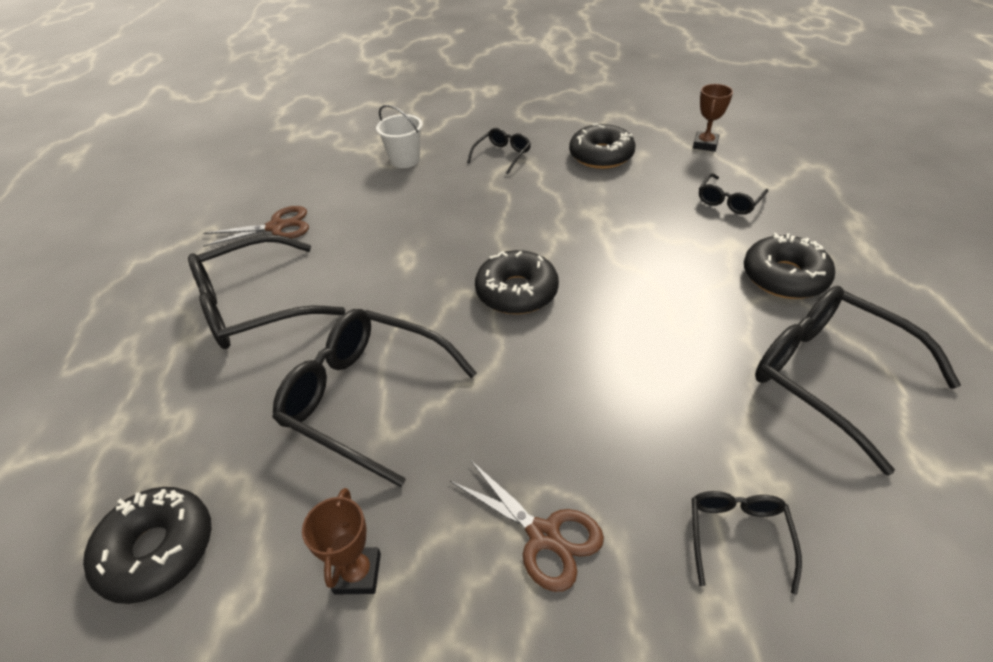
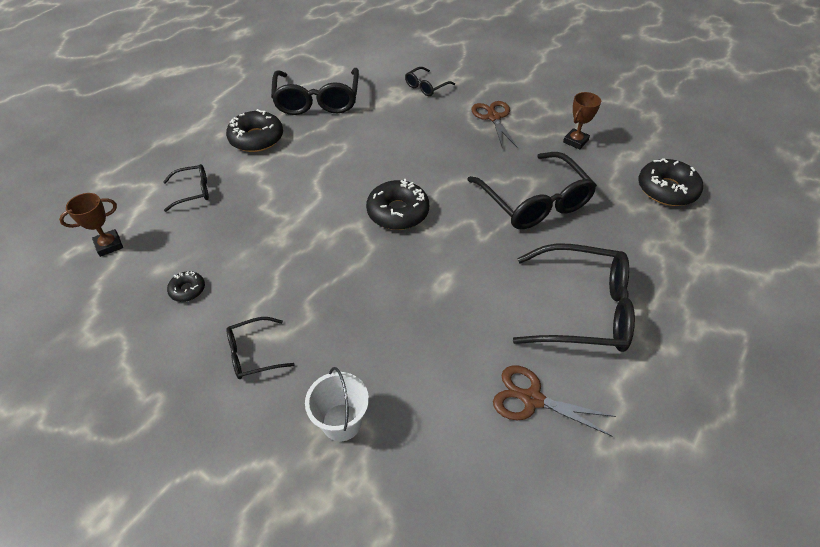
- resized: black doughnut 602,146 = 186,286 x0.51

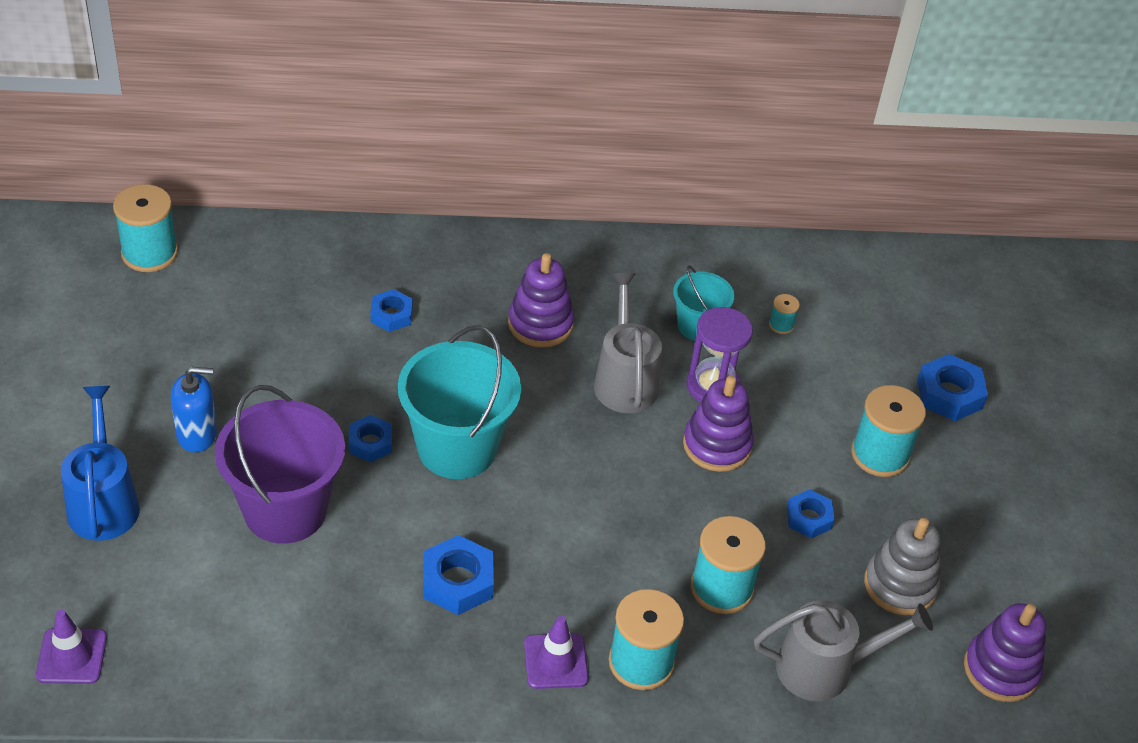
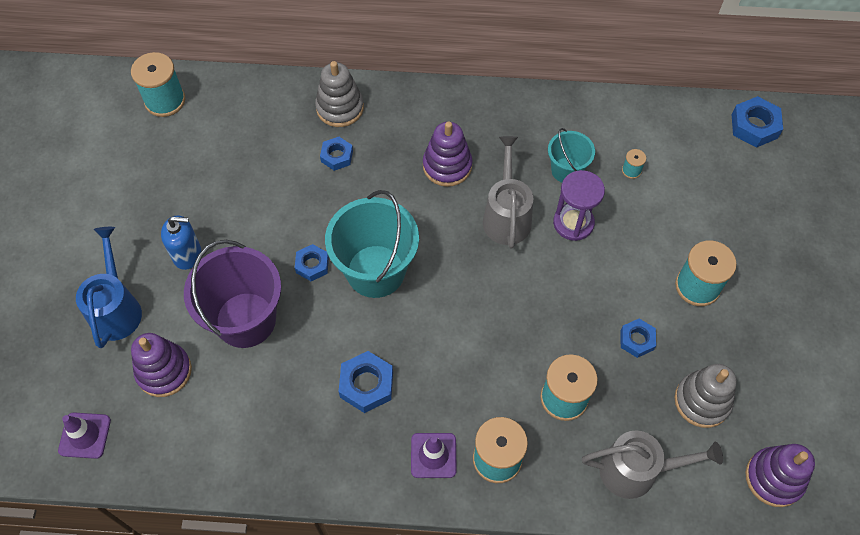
- moved: purple stacking rings 718,424 to 161,365
- moved: cobalt hexagon nut 952,387 to 757,122
- added: grey stacking rings 339,94

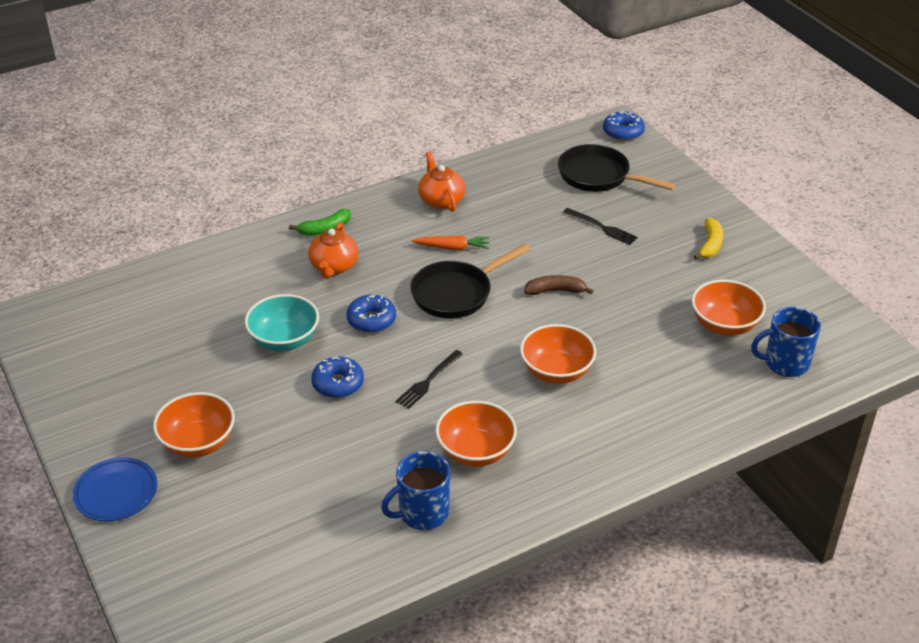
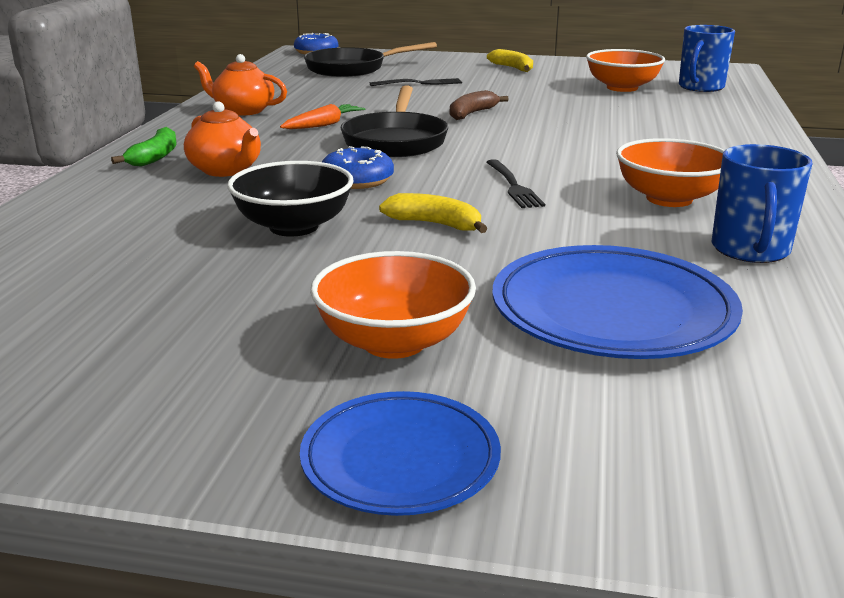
- recoloured: turquoise serving bowl 281,322 to black serving bowl 290,199
- replaced: cobalt doughnut 337,377 to yellow toy banana 433,213
- removed: orange-coloured serving bowl 558,354
- added: cobalt plate 617,302

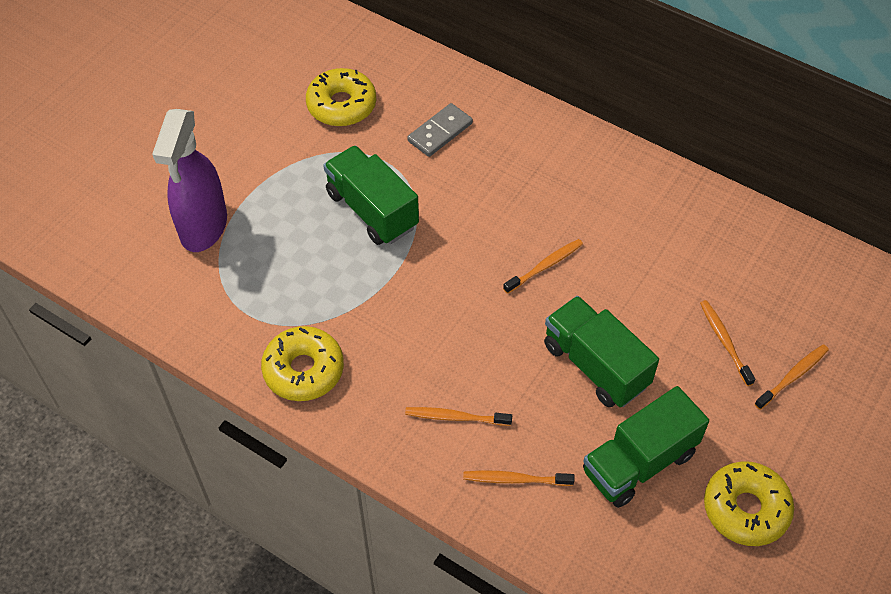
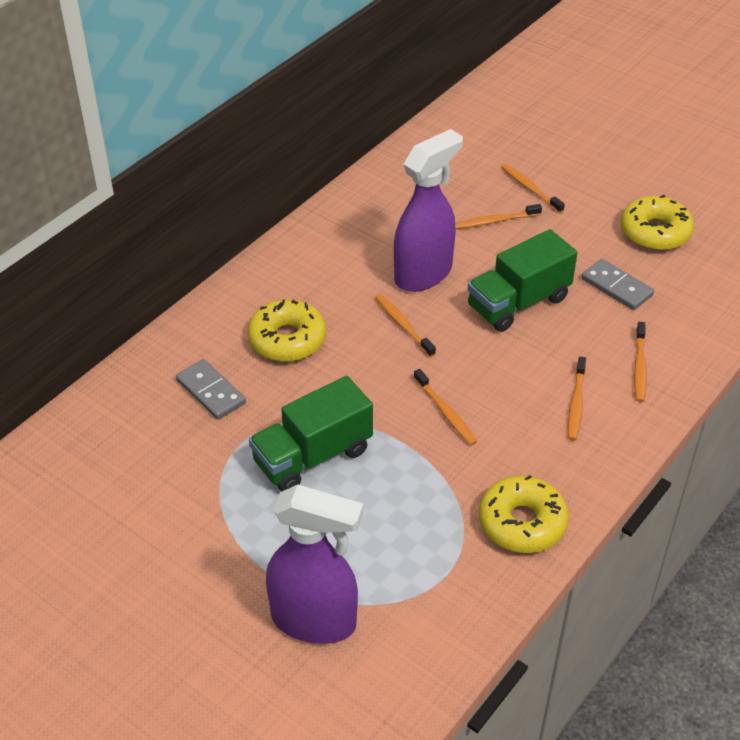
- moved: yellow doughnut 341,97 to 287,330
- replaced: emerald truck 646,447 to grey domino 618,284
- added: purple spray cleaner 428,210
- added: orange-coloured dental brush 445,407

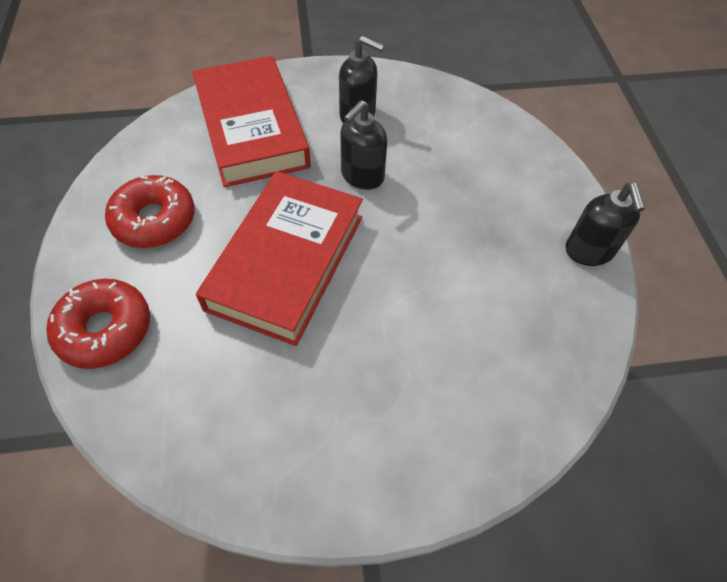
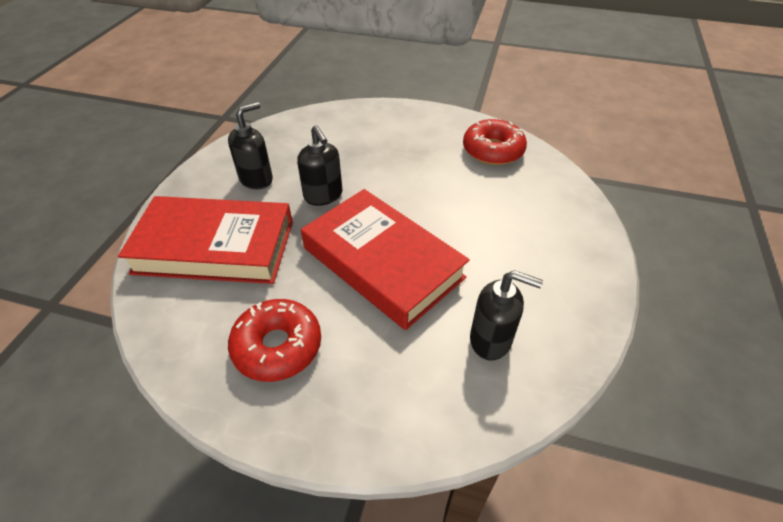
- moved: red doughnut 98,324 to 495,142
- moved: black soap pump 605,224 to 506,315

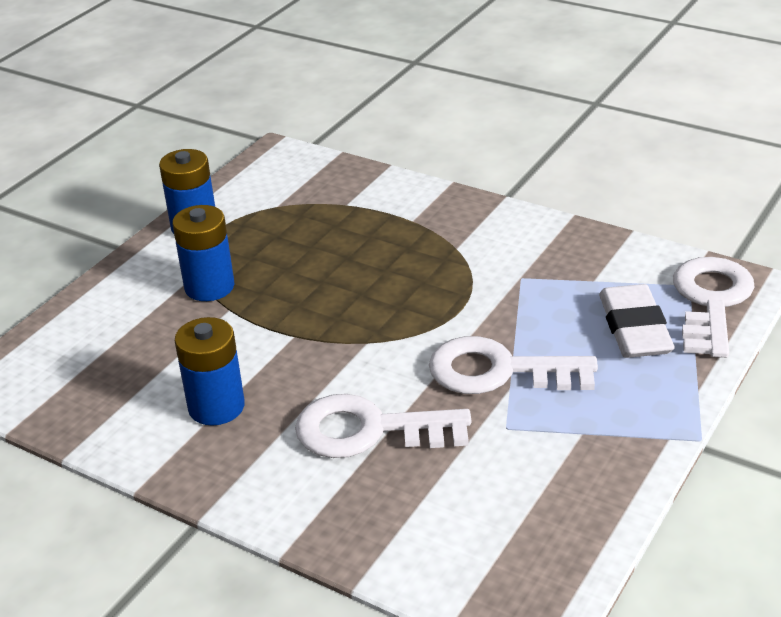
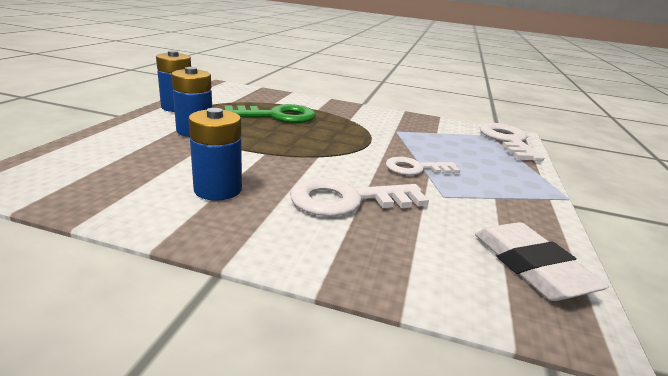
- resized: white key 513,365 = 423,166 x0.65
- moved: white pencil eraser 637,321 to 542,261
- added: emerald key 270,113

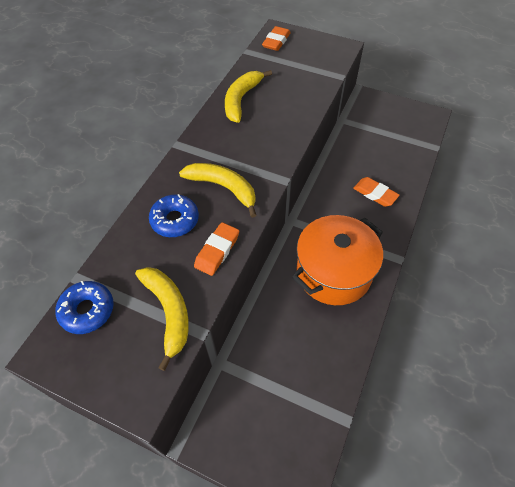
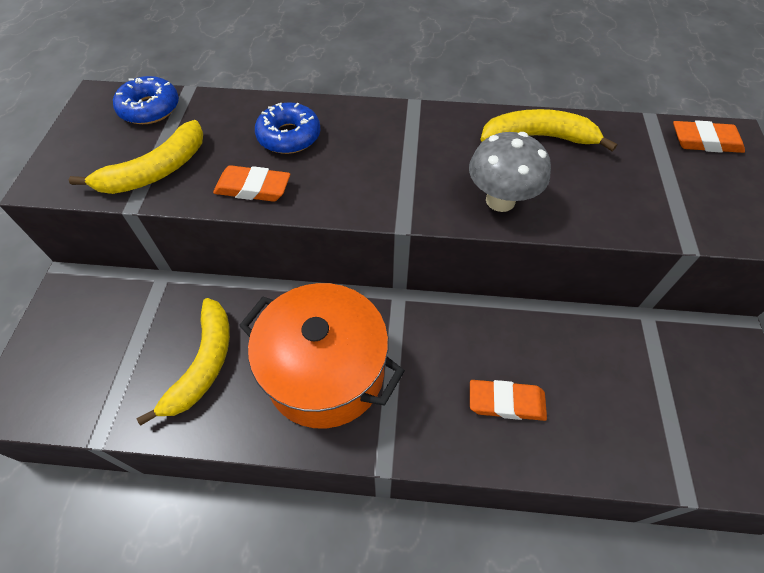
- moved: yellow toy banana 217,190 to 183,362
- turned: orange-coloured pencil eraser 376,192 = 508,400 75 degrees clockwise
- added: grey toadstool 510,172

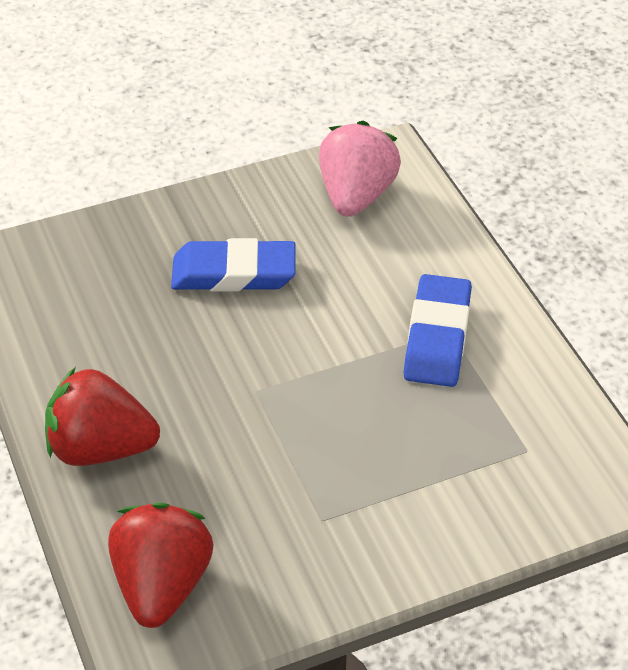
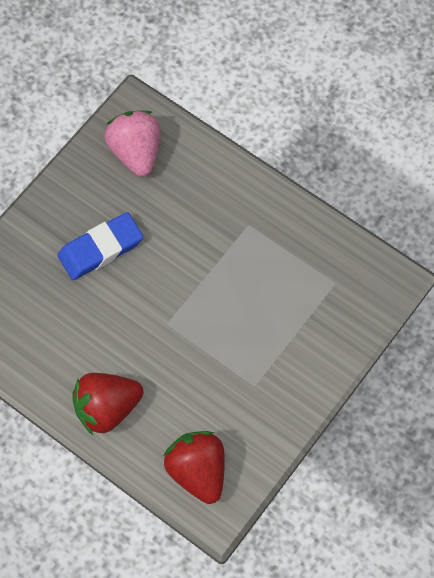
- removed: cobalt pencil eraser 438,330

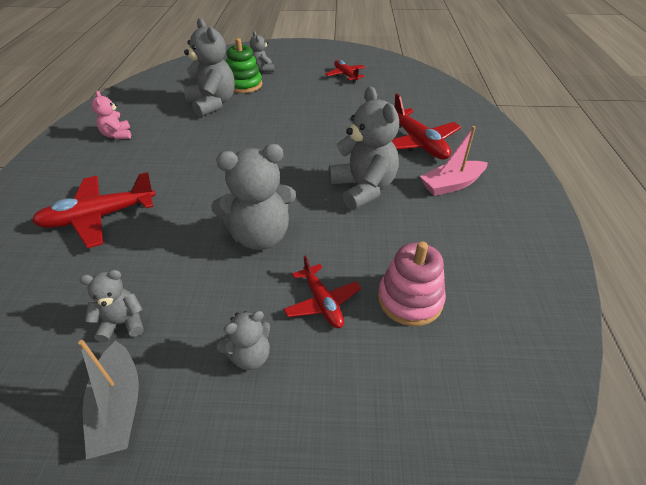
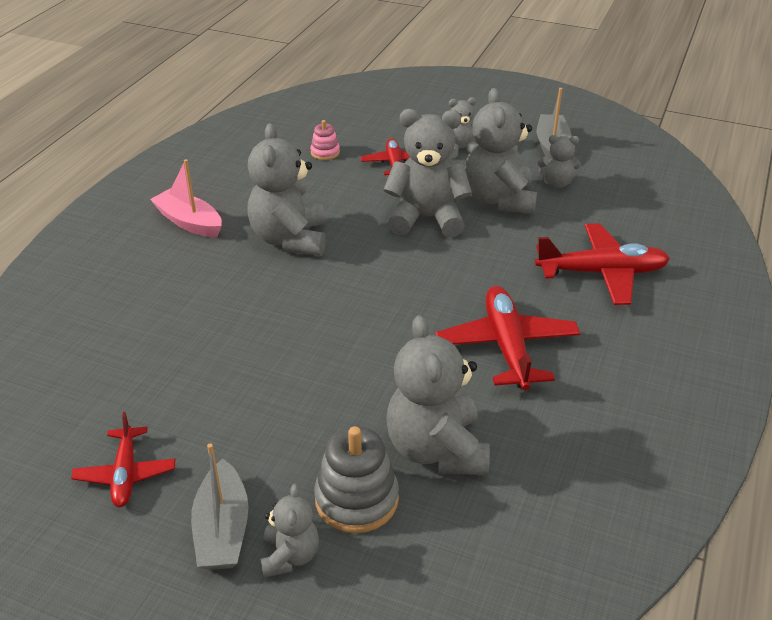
- removed: rosy teddy bear 111,115
- recoloured: emerald stacking rings 244,65 to grey stacking rings 356,479
- resized: rosy stacking rings 412,283 = 325,140 x0.55
- moved: red aeroplane 426,127 to 508,338
- turned: rosy sailboat 454,161 = 186,198 135 degrees counterclockwise
- added: grey sailboat 220,506
- added: grey teddy bear 501,151

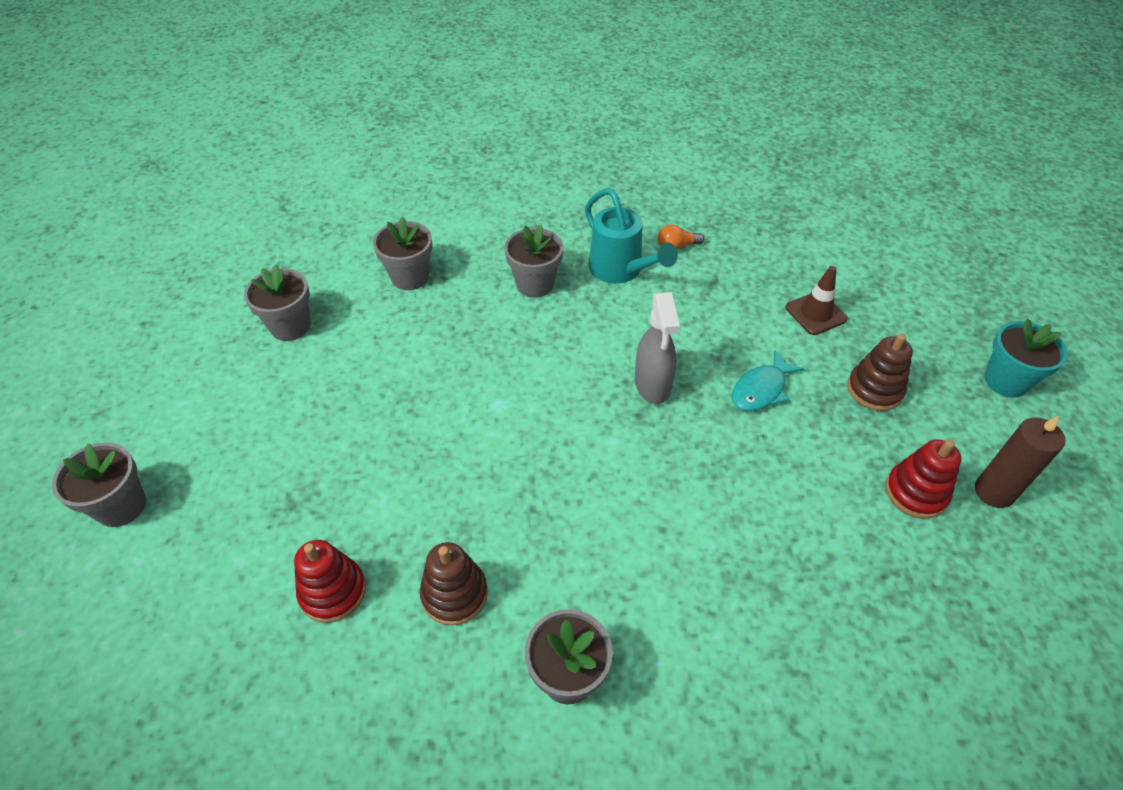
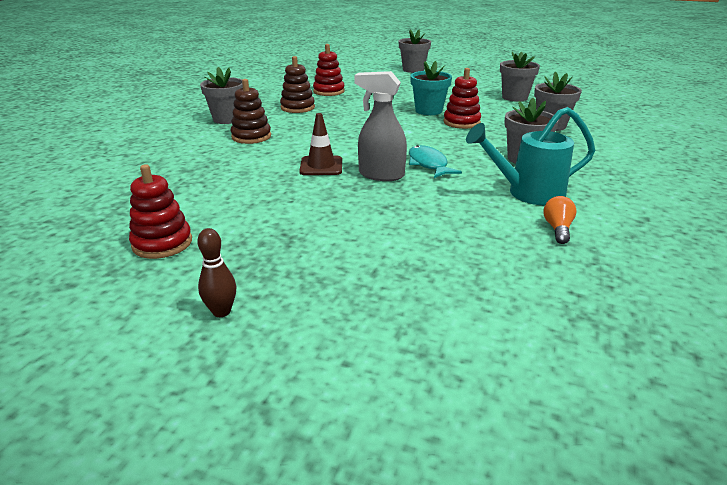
- moved: turquoise fish 768,380 to 435,161
- moved: brown traffic cone 816,300 to 320,144
- moved: brown stacking rings 880,372 to 251,111
- removed: brown pillar candle 1020,462
- moved: turquoise plant pot 1026,358 to 431,88
- added: brown tenpin 217,272
- added: red stacking rings 462,98

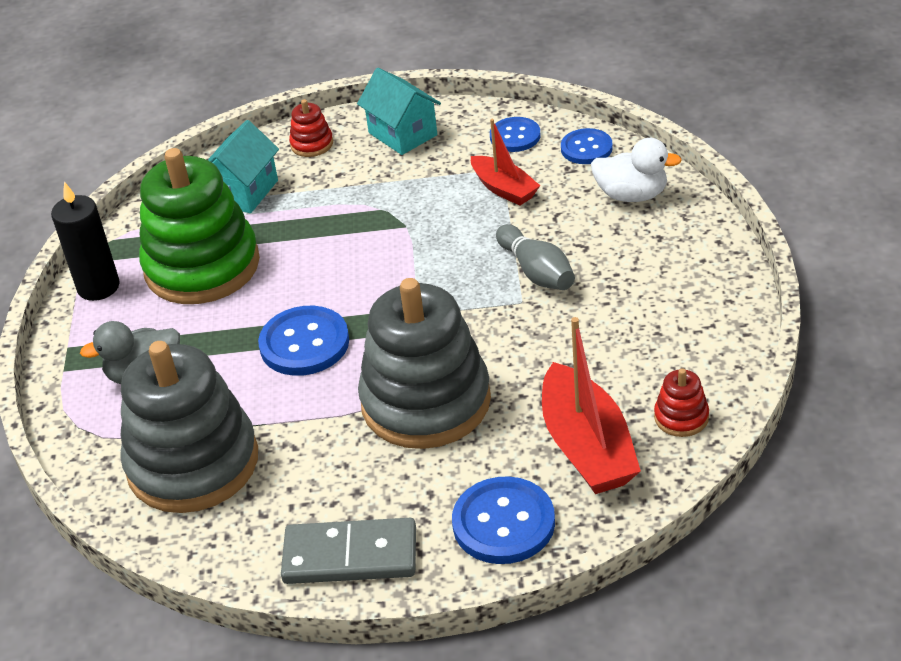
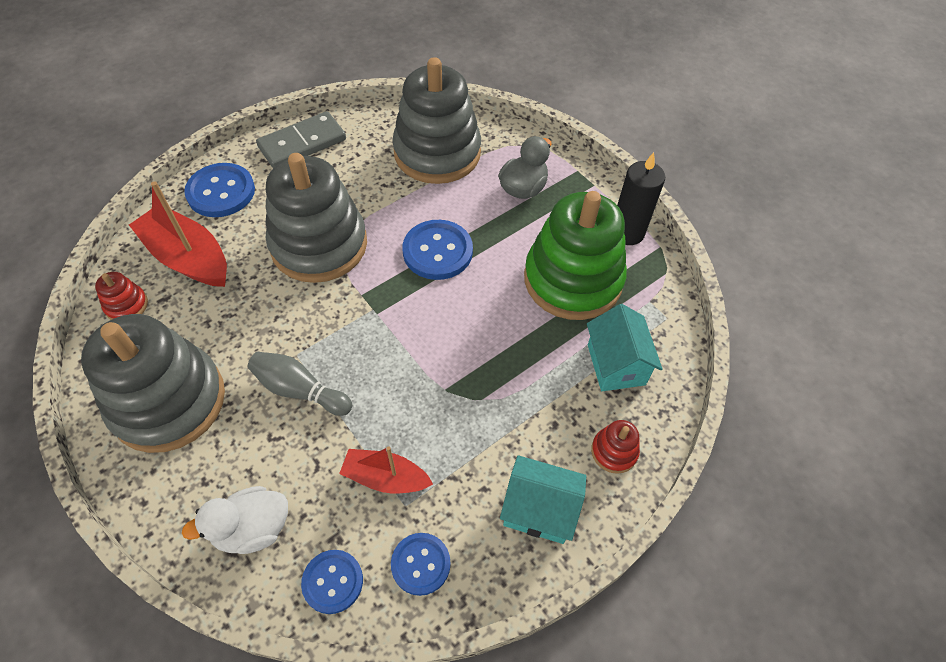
- added: grey stacking rings 153,383

